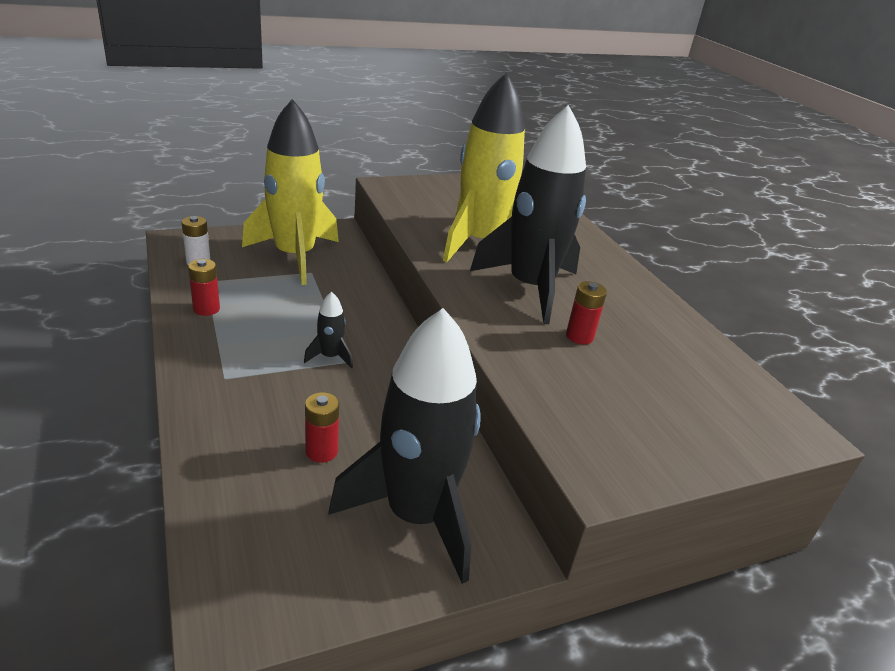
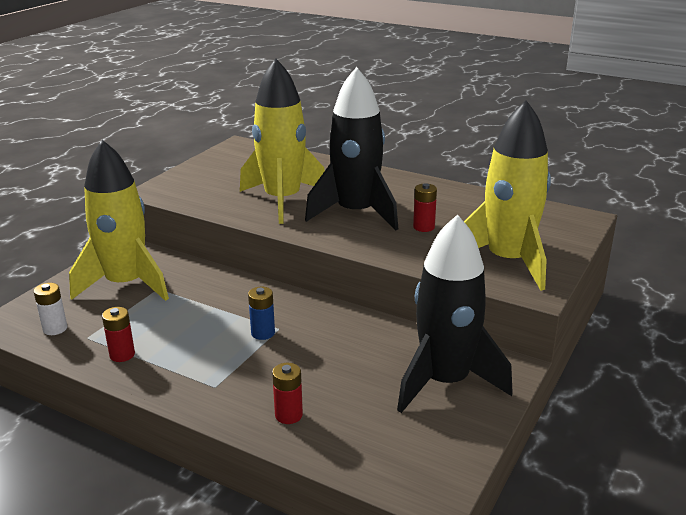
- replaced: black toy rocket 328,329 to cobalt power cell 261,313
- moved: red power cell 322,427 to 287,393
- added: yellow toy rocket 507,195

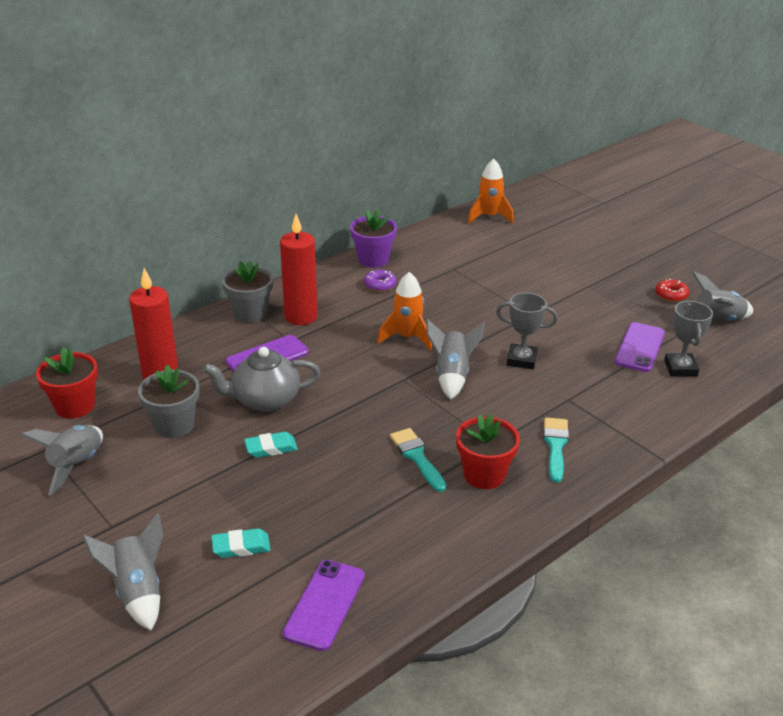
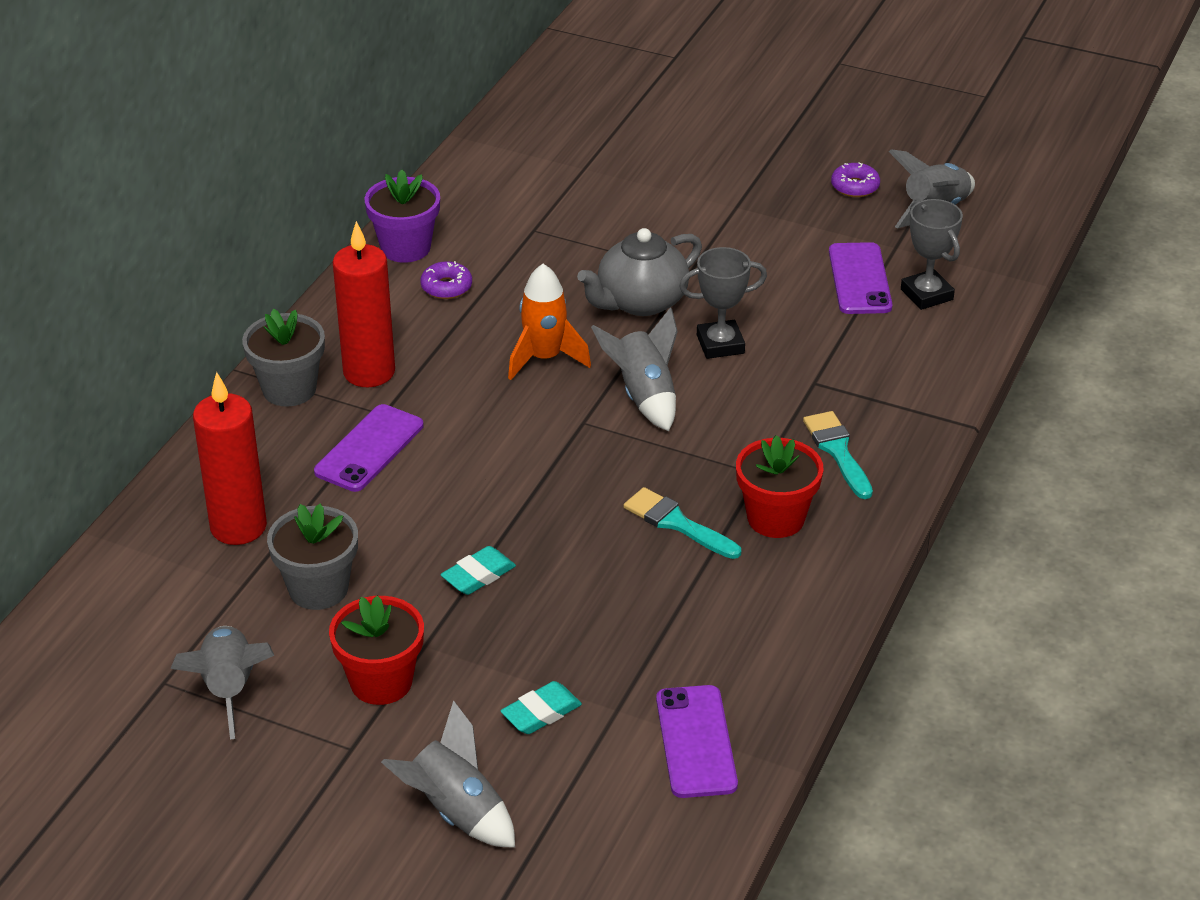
- moved: red plant pot 67,383 to 376,650
- moved: grey tea pot 262,379 to 639,272
- removed: orange-coloured toy rocket 490,191
- recoloured: red doughnut 672,290 to purple doughnut 855,179

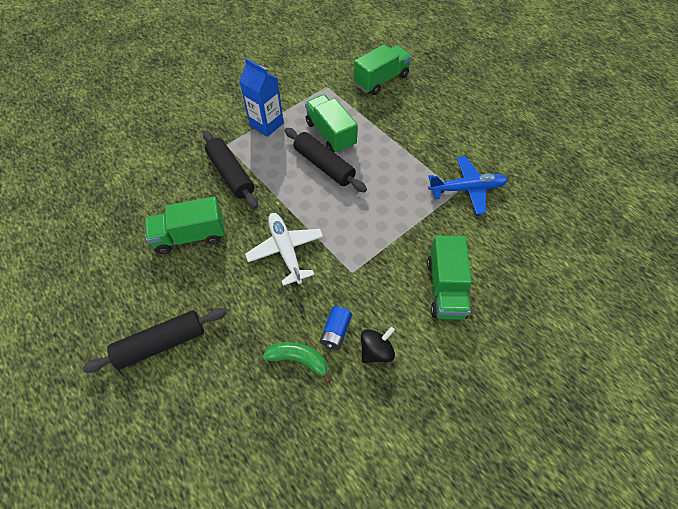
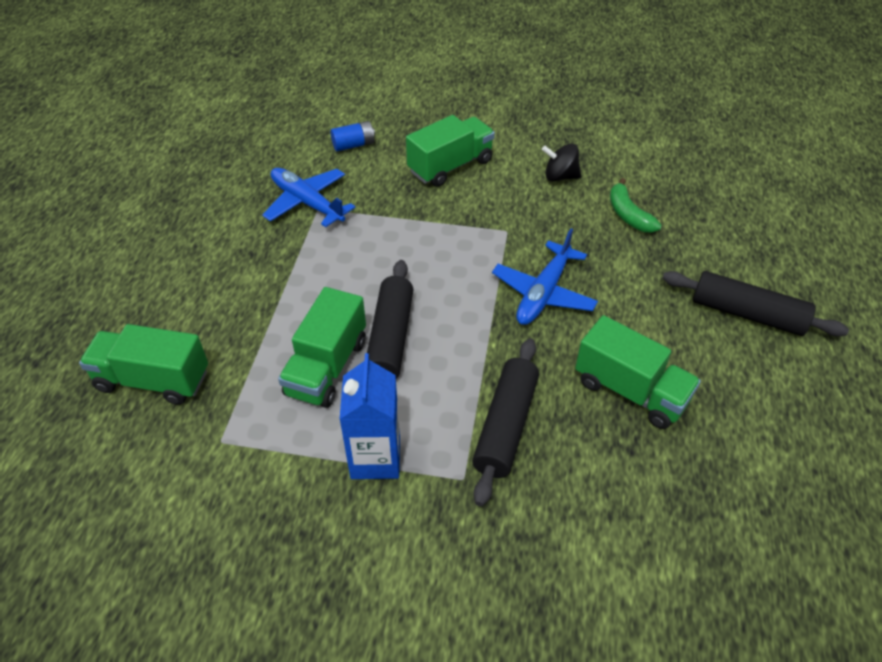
- recoloured: white aeroplane 284,249 to cobalt aeroplane 545,276
- moved: cobalt power cell 336,328 to 352,136

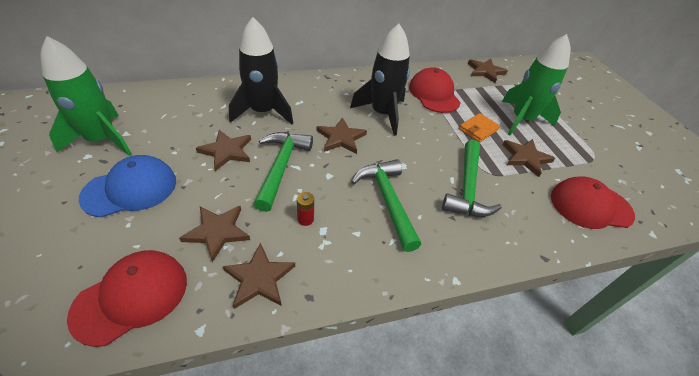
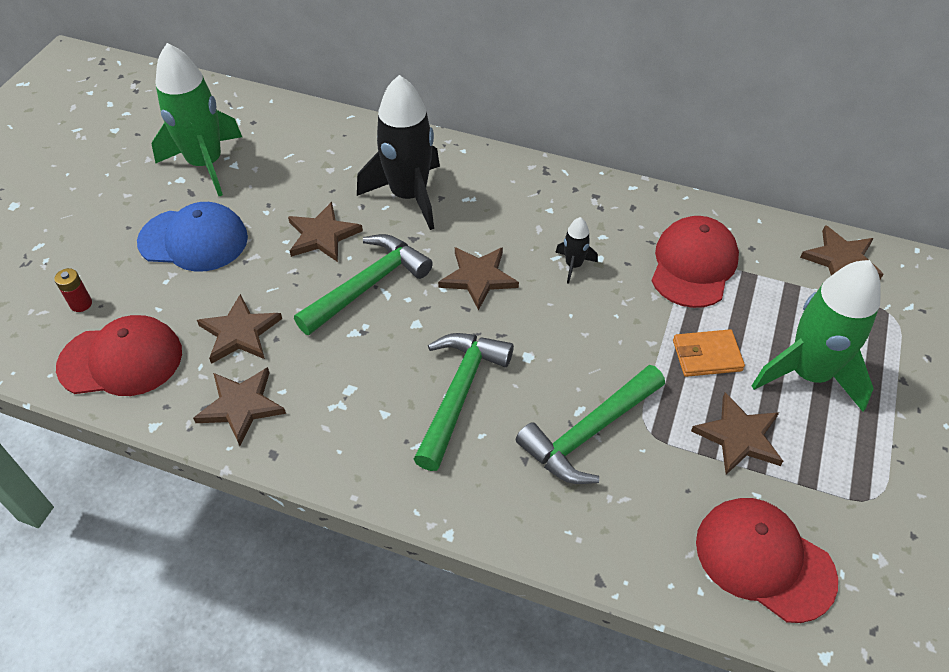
- moved: red power cell 305,209 to 73,290
- resized: black toy rocket 380,80 = 576,250 x0.44

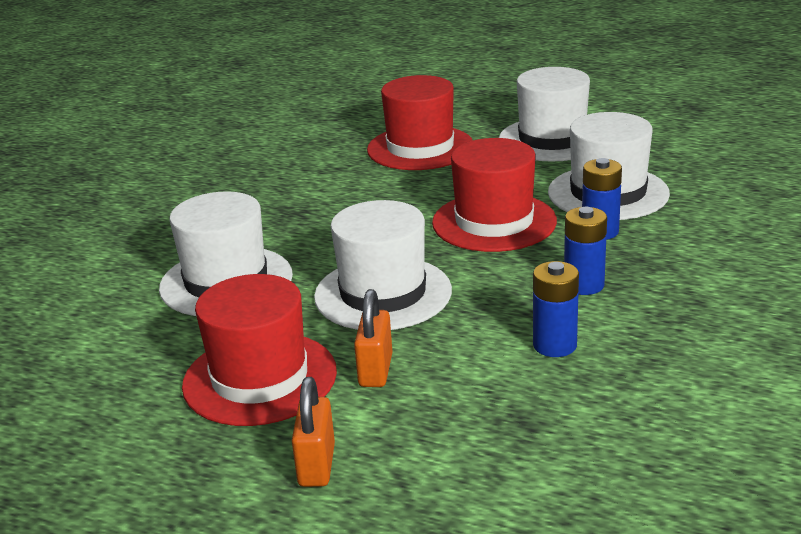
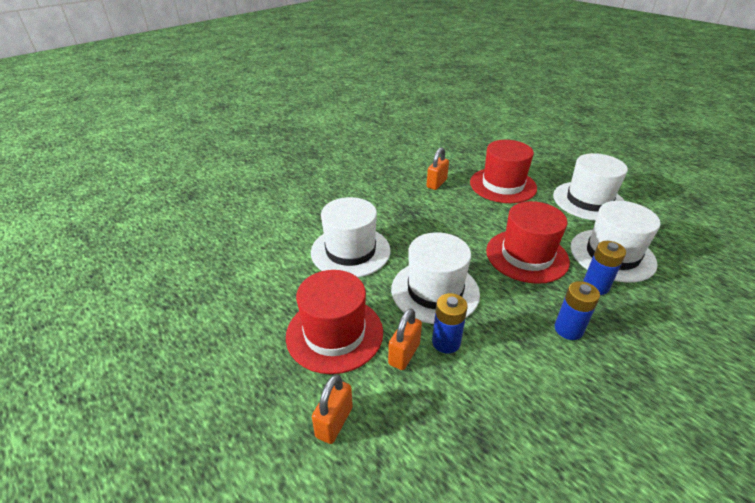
- moved: cobalt power cell 556,309 to 450,323
- added: orange-coloured lock 437,168

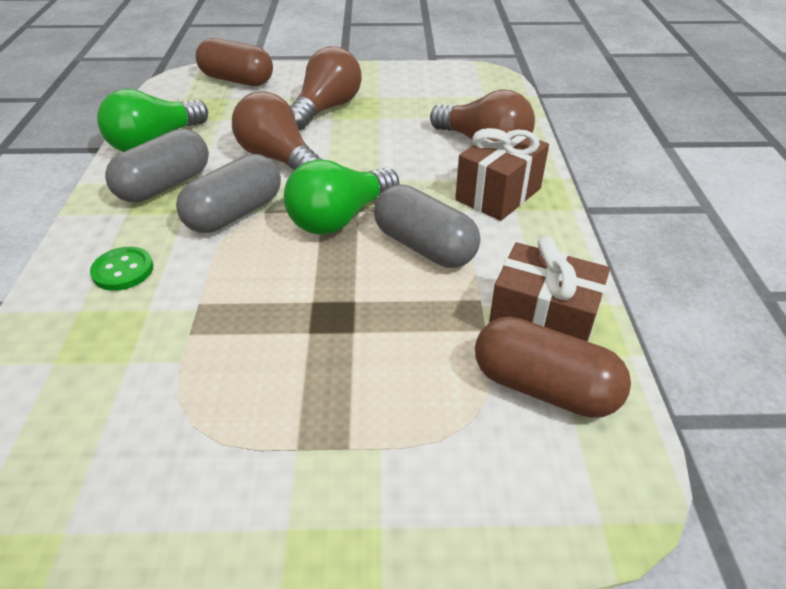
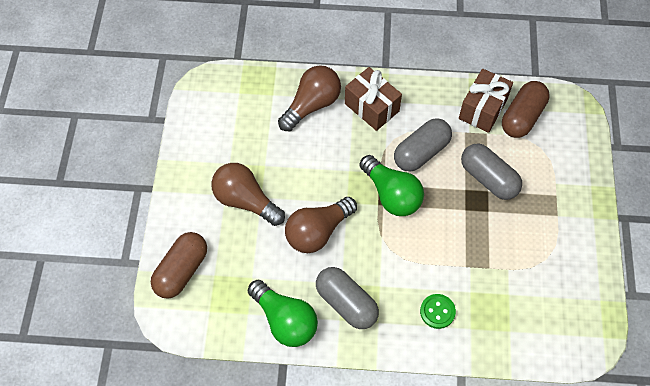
- moved: grey pill 228,193 to 491,171

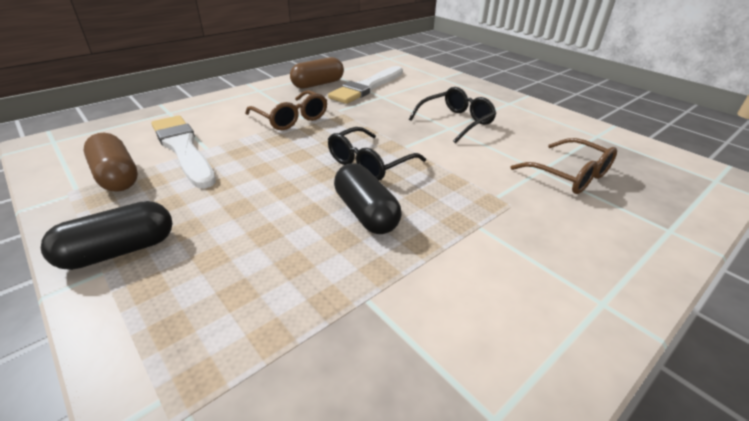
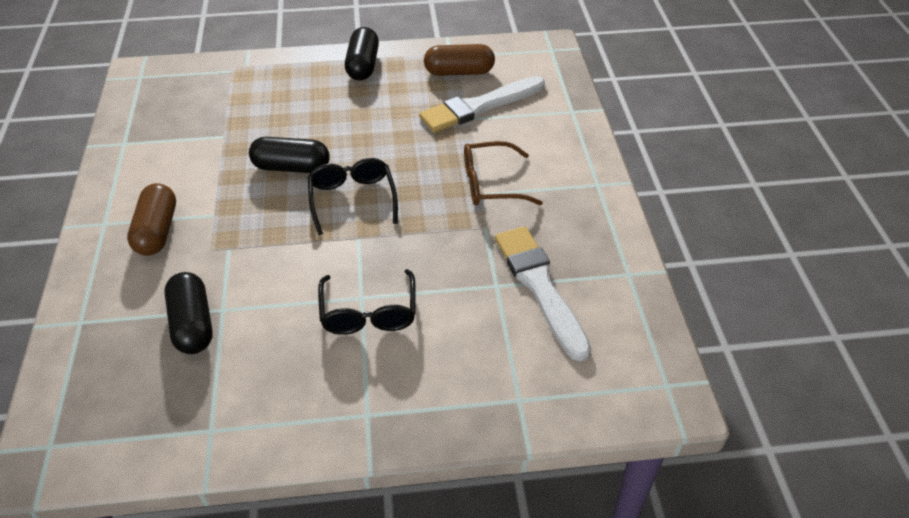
- turned: white paint brush 183,152 = 482,104 150 degrees clockwise
- moved: brown pill 317,73 to 151,219
- replaced: brown spectacles 563,166 to black pill 188,313

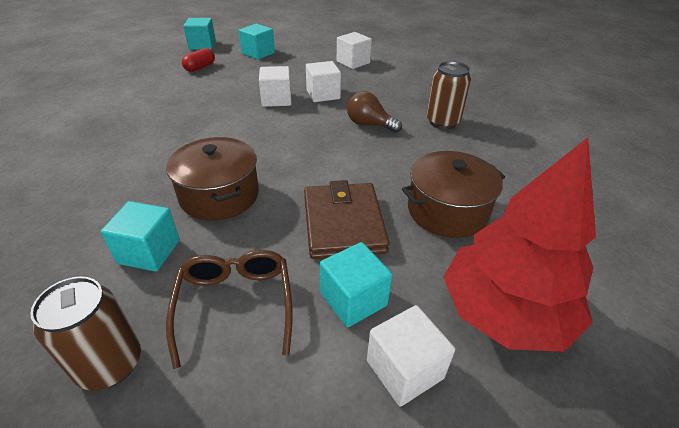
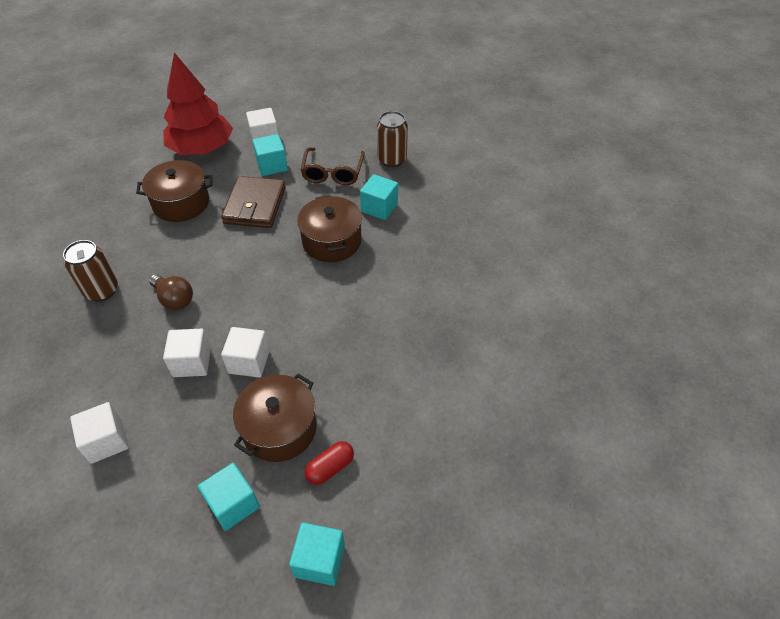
- added: brown stockpot 275,418

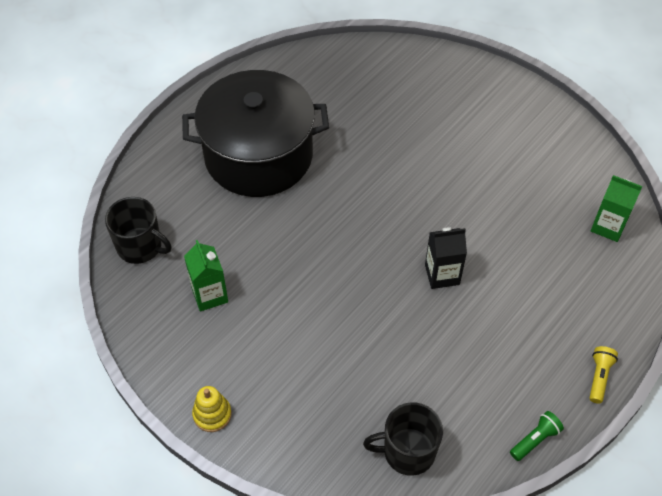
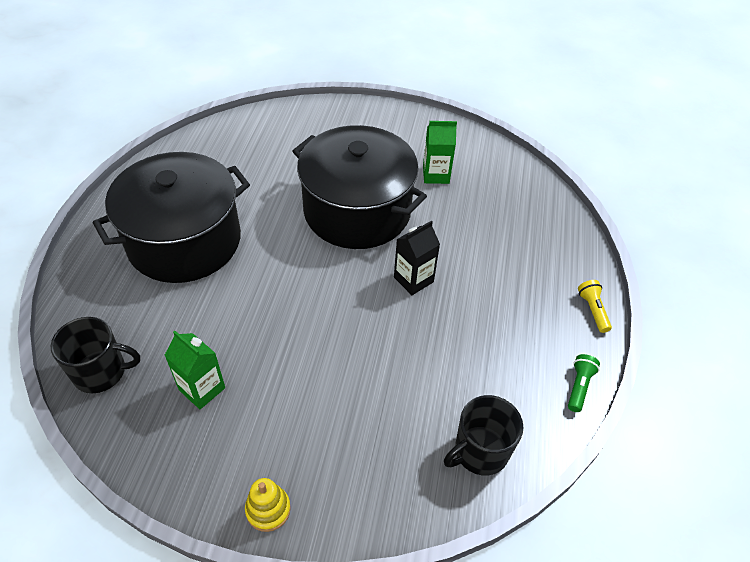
- moved: emerald milk carton 617,208 to 440,152
- added: black stockpot 360,187

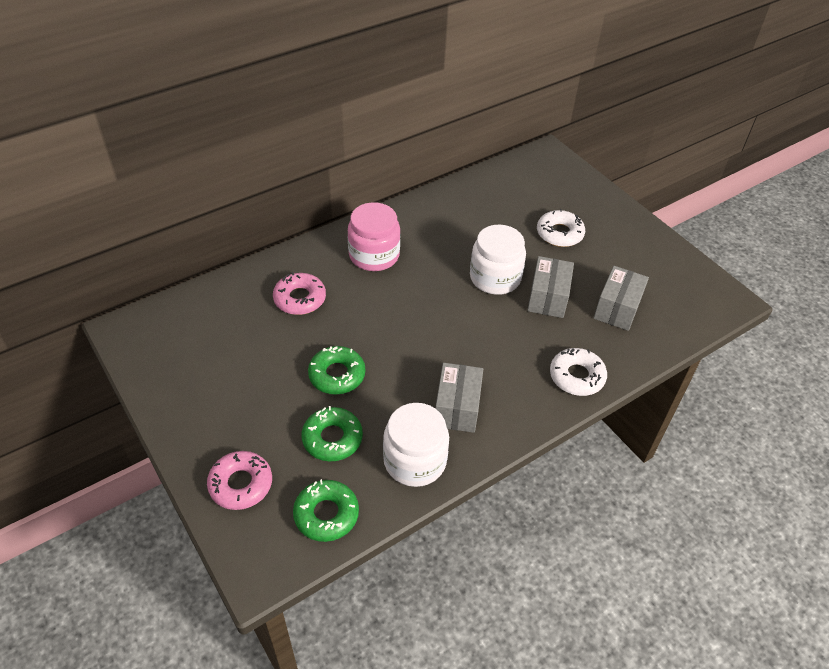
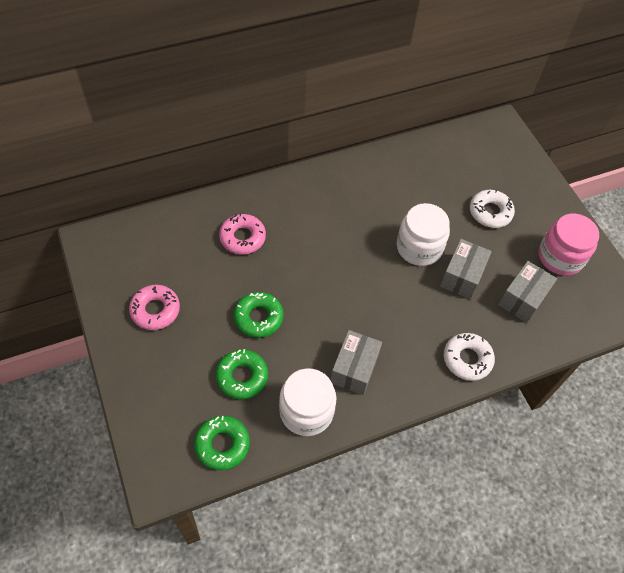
- moved: rosy doughnut 239,480 to 154,307
- moved: rosy preserve jar 374,236 to 568,245

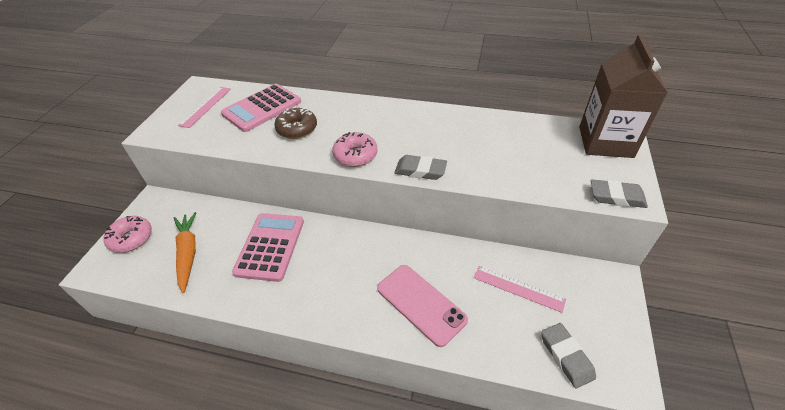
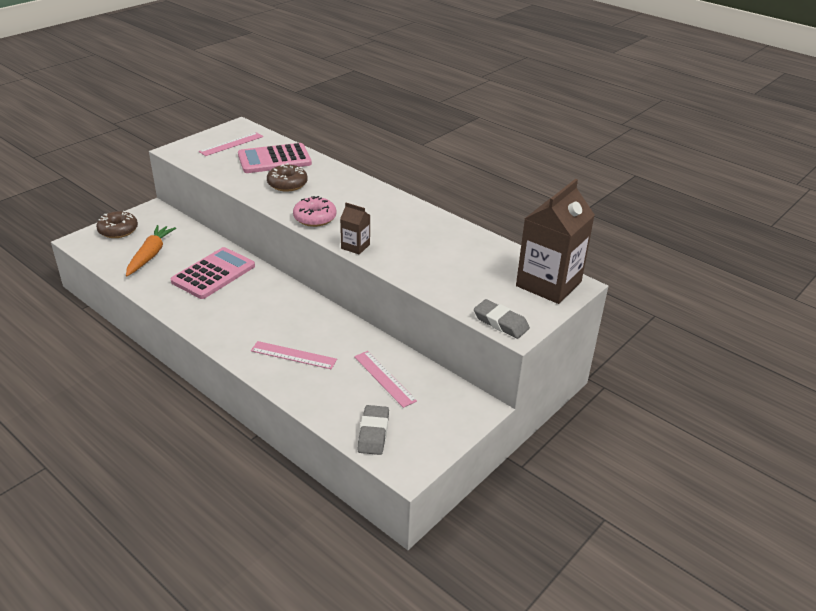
- recoloured: rosy doughnut 127,234 to brown doughnut 117,224
- replaced: rosy mobile phone 422,306 to rosy ruler 294,355
- replaced: grey pencil eraser 420,167 to brown milk carton 355,228

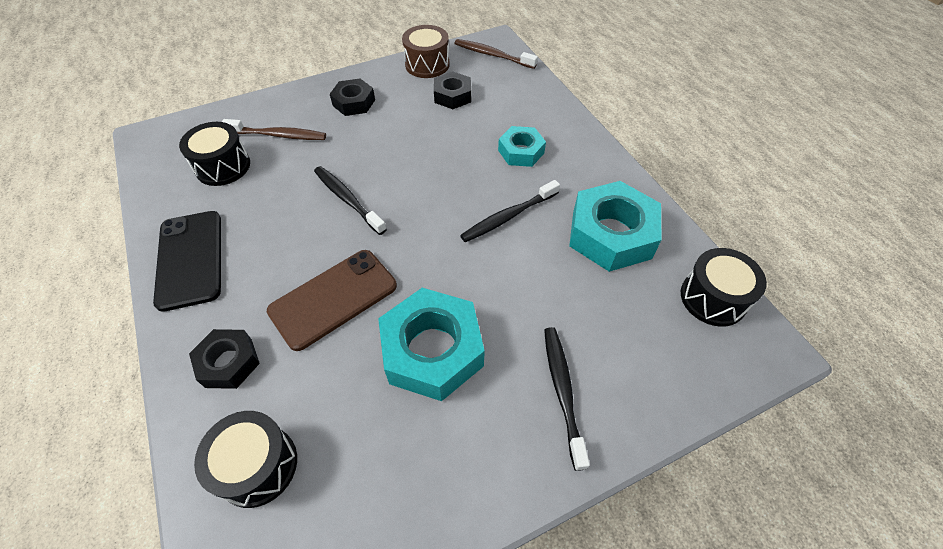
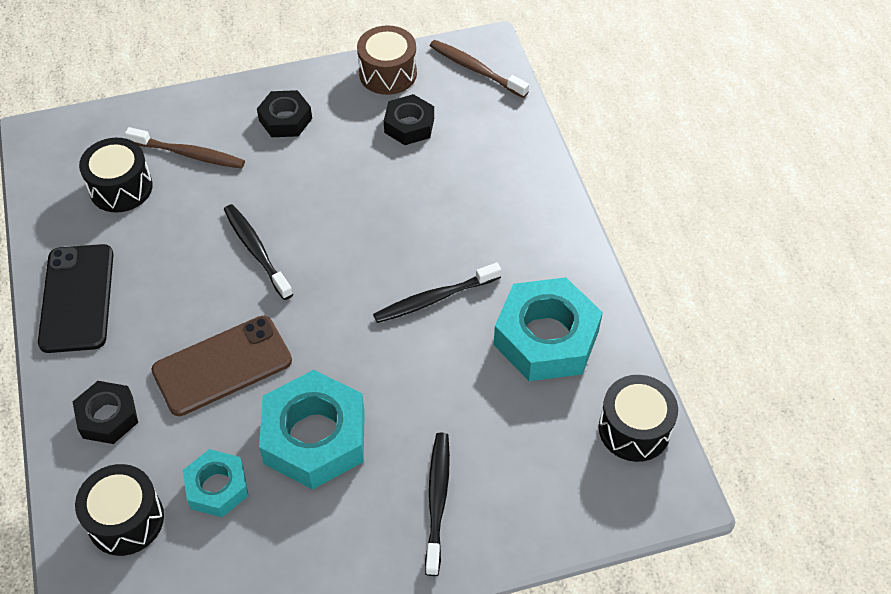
- moved: turquoise hexagon nut 522,146 to 215,483

